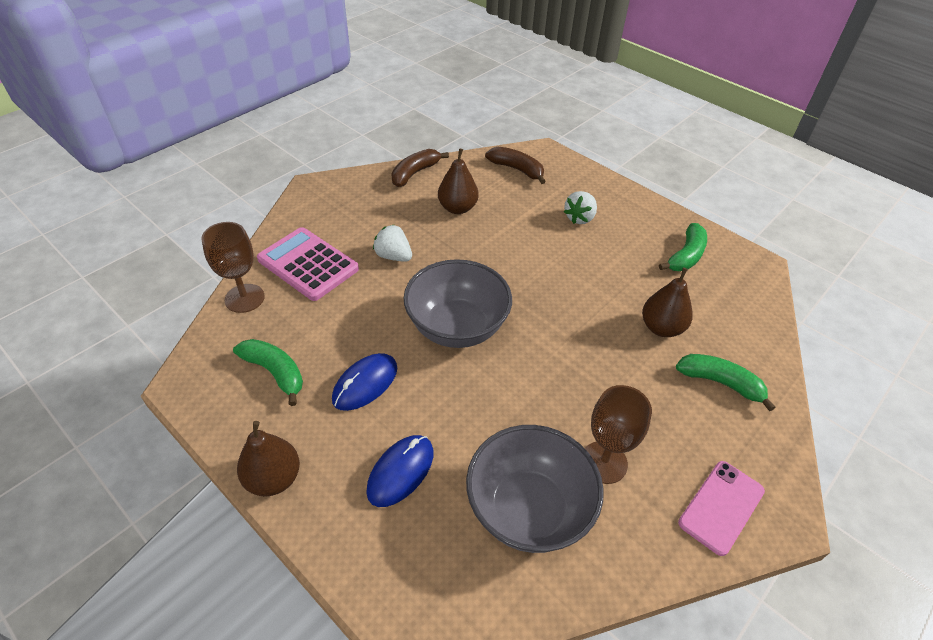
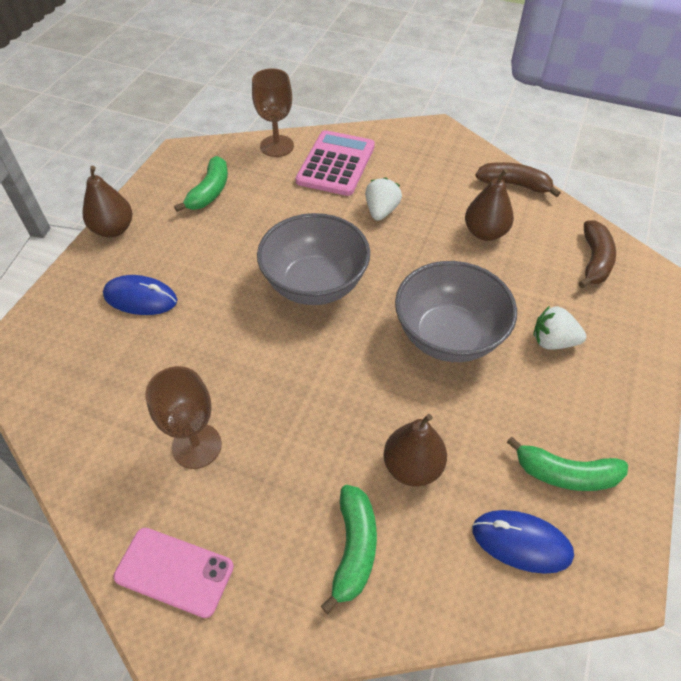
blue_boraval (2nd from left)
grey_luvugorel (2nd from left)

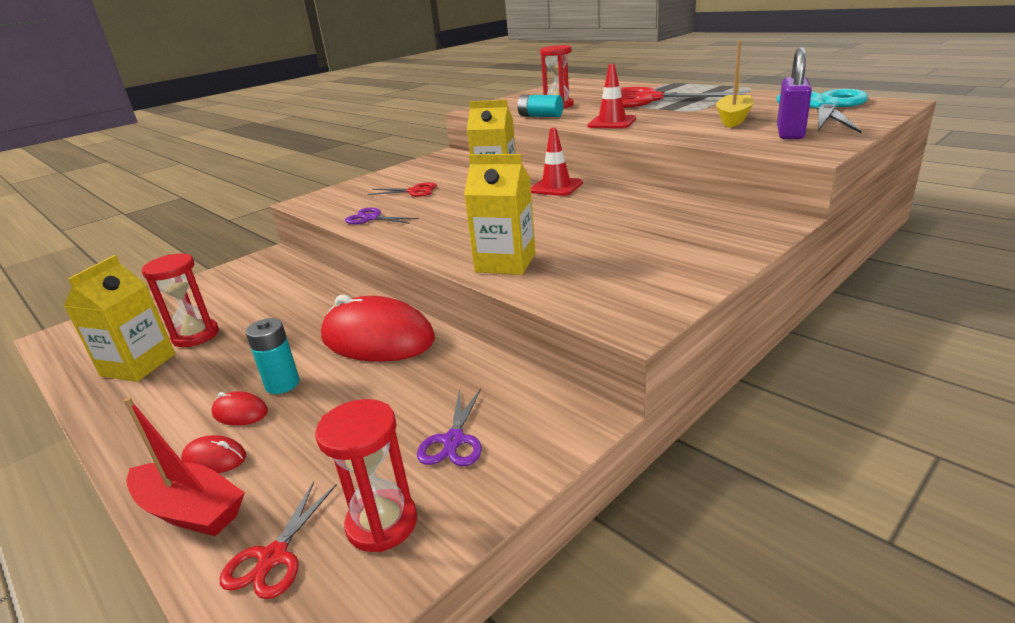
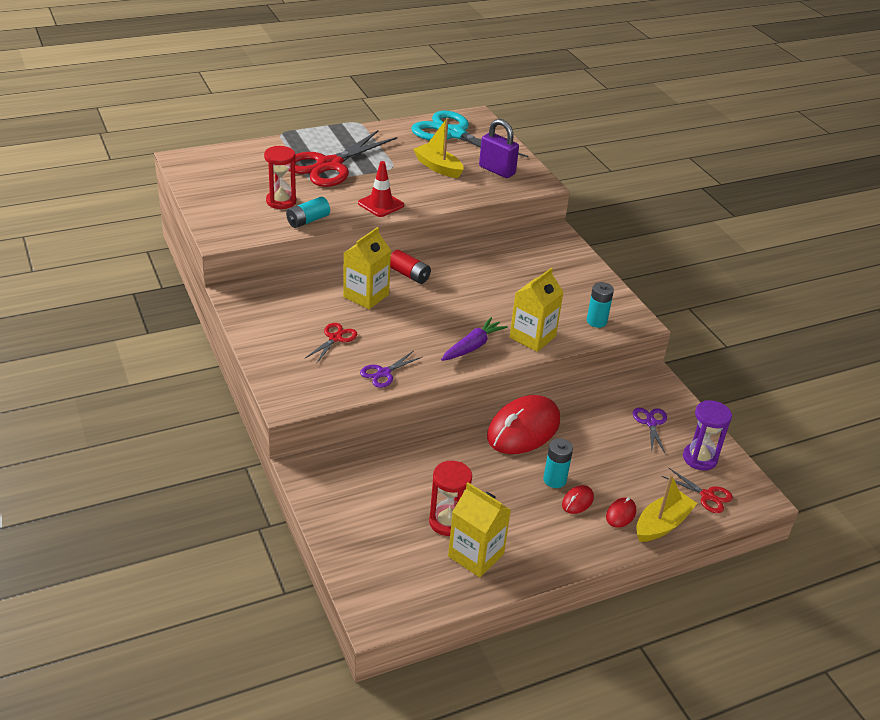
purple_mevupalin
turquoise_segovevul (3rd from left)
red_segovevul
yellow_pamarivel (2nd from left)
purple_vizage
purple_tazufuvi (2nd from left)

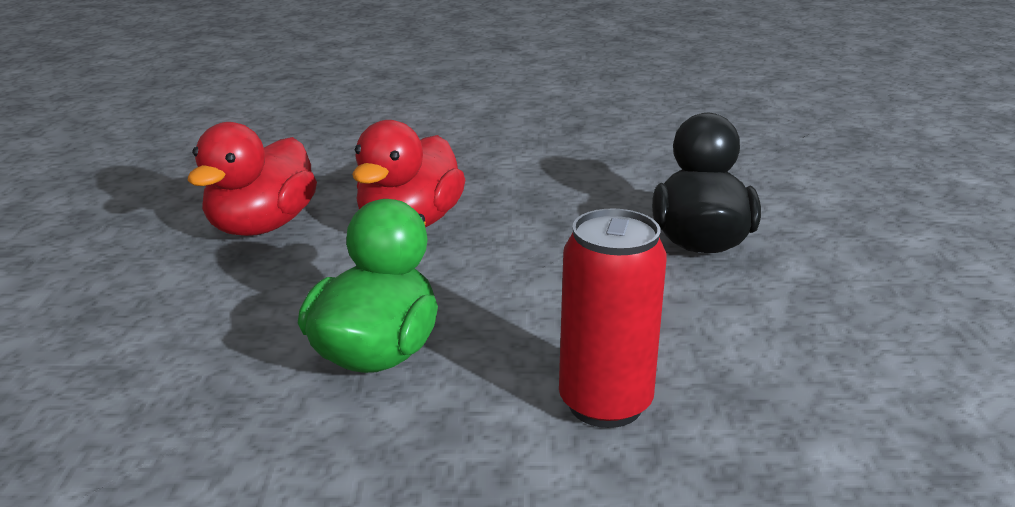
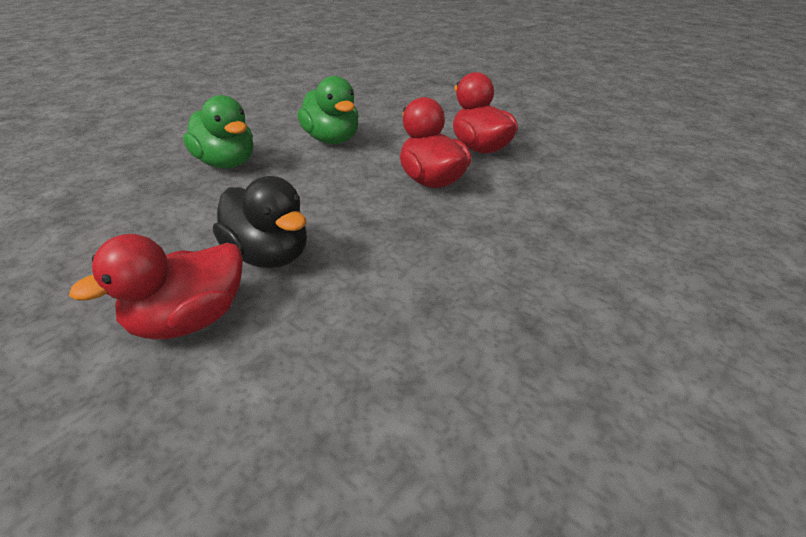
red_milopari (1st from left)
green_milopari (1st from left)

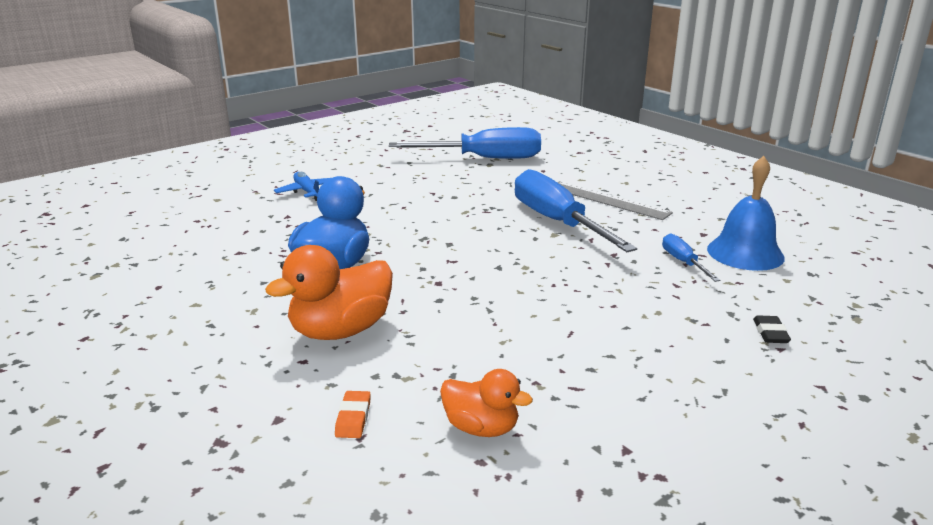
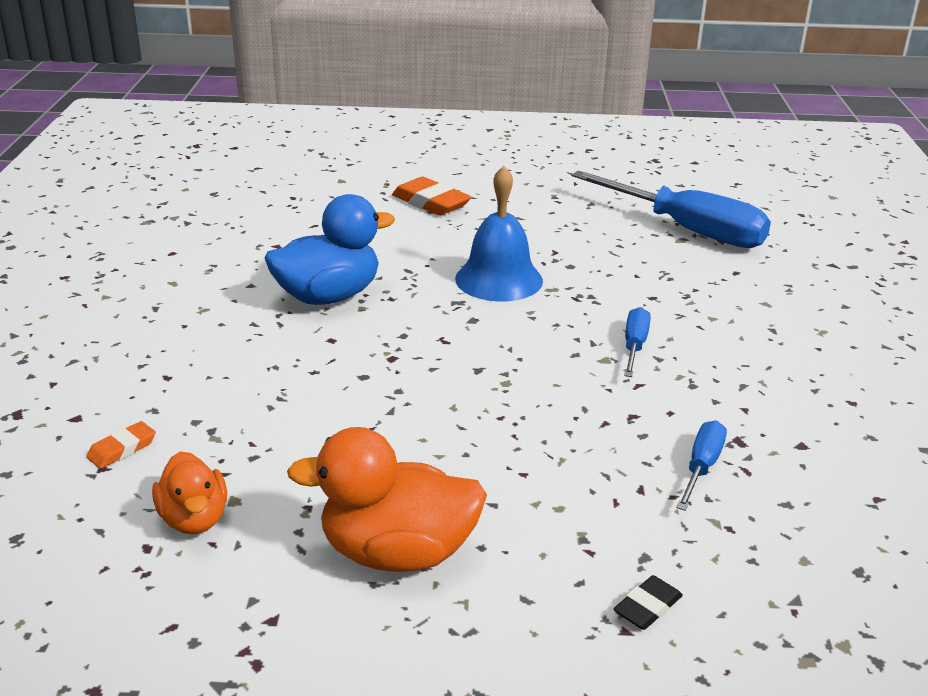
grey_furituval
orange_milopari (2nd from left)
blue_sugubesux
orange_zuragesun (2nd from left)
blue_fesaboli (1st from left)

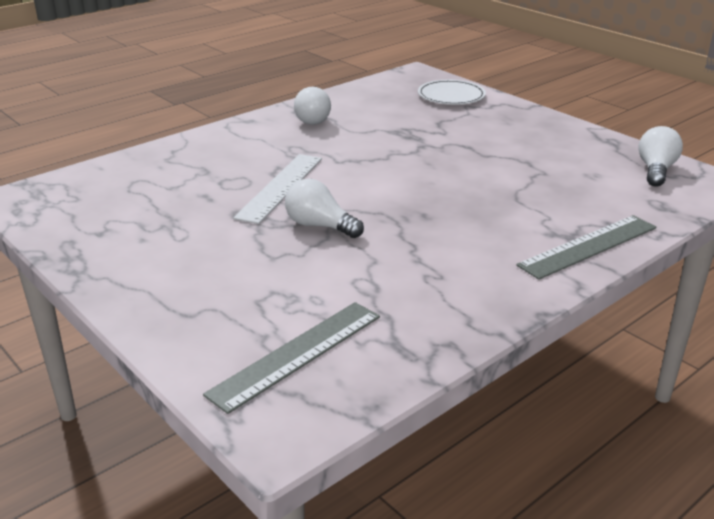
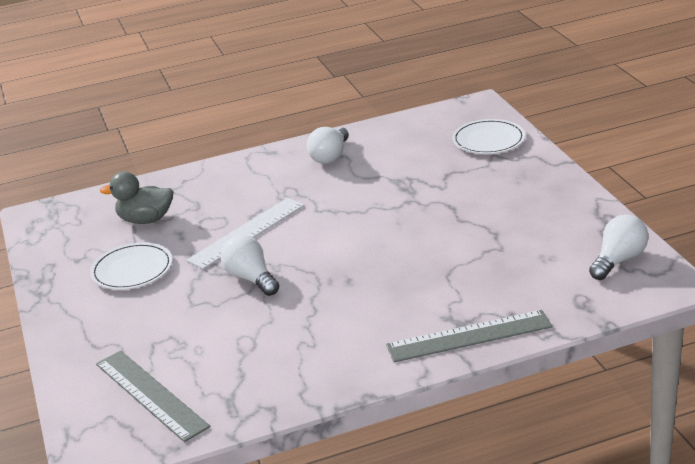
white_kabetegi (1st from left)
grey_milopari
grey_furituval (1st from left)

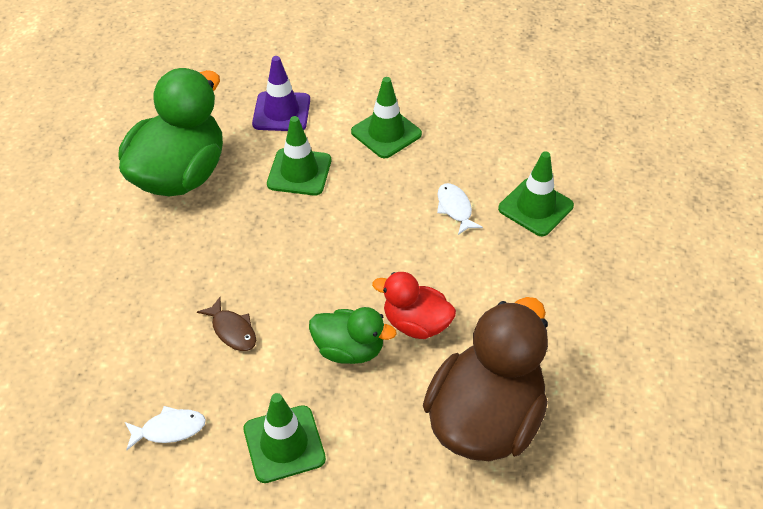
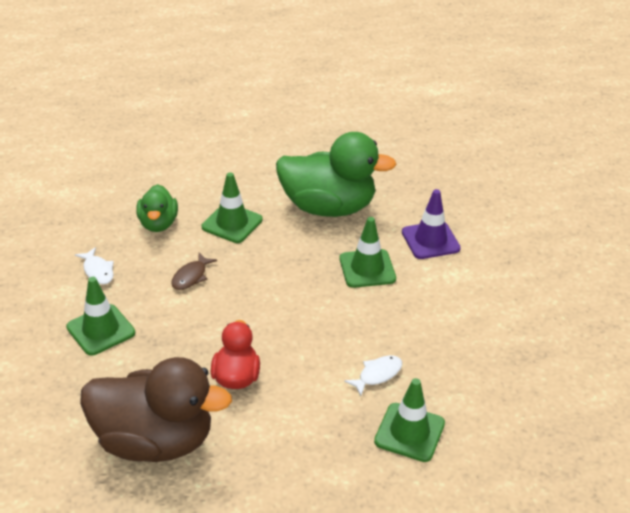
green_milopari (1st from left)
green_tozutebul (2nd from left)

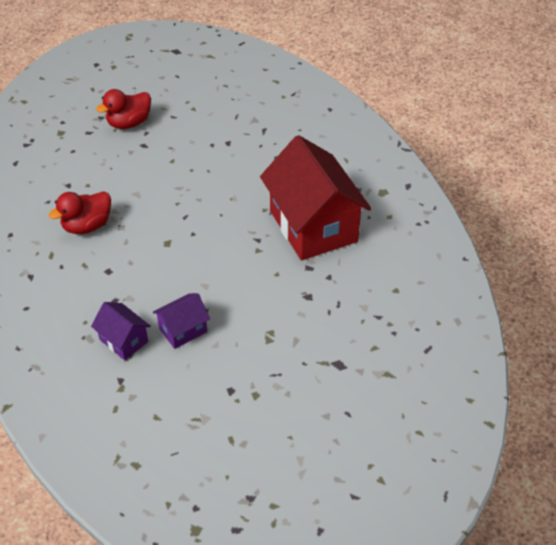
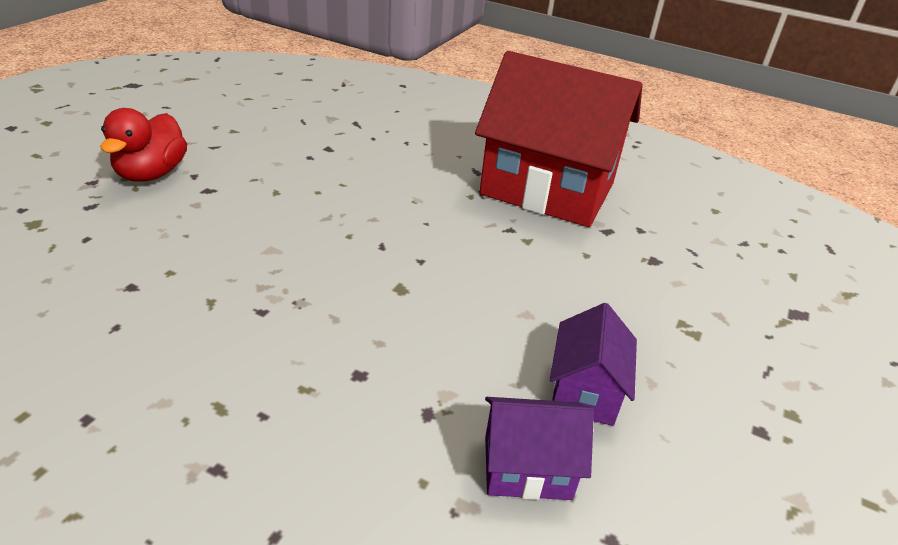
red_milopari (1st from left in the first image)

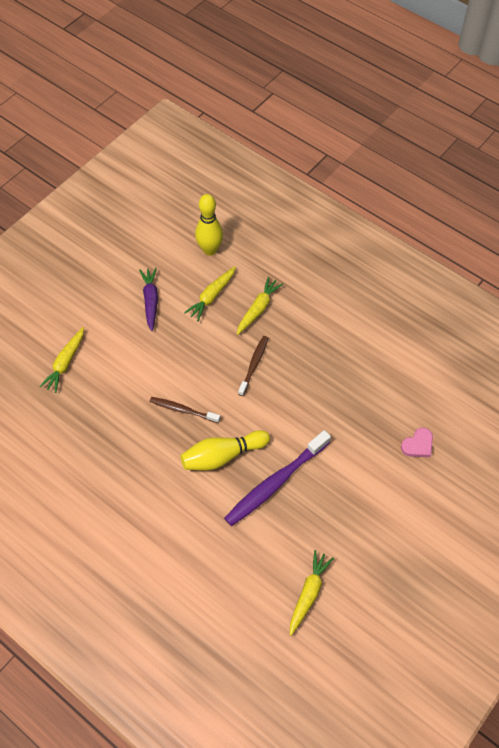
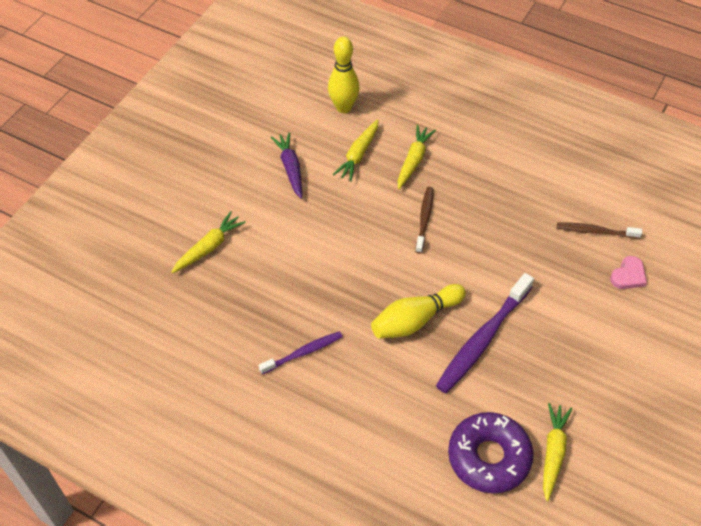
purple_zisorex (1st from left)
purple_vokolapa
brown_zisorex (2nd from left)
yellow_mevupalin (1st from left)

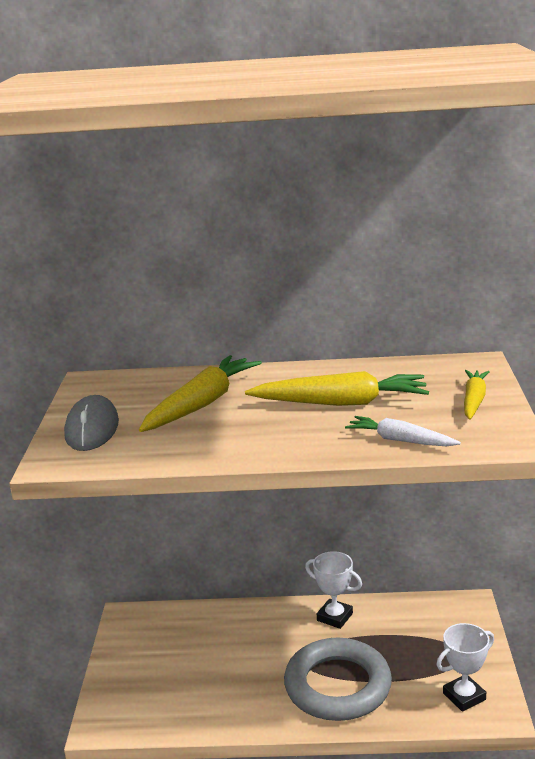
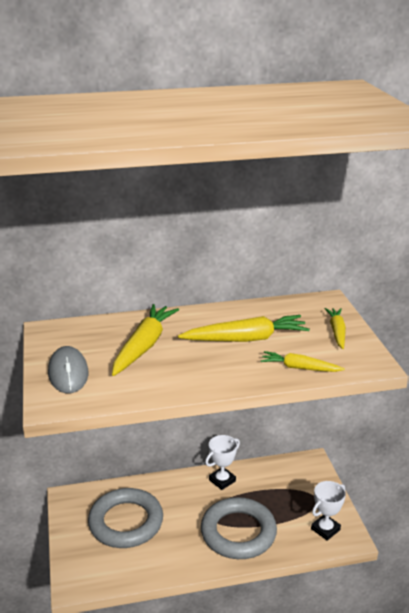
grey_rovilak (1st from left)
yellow_mevupalin (3rd from left)
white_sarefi (1st from left)

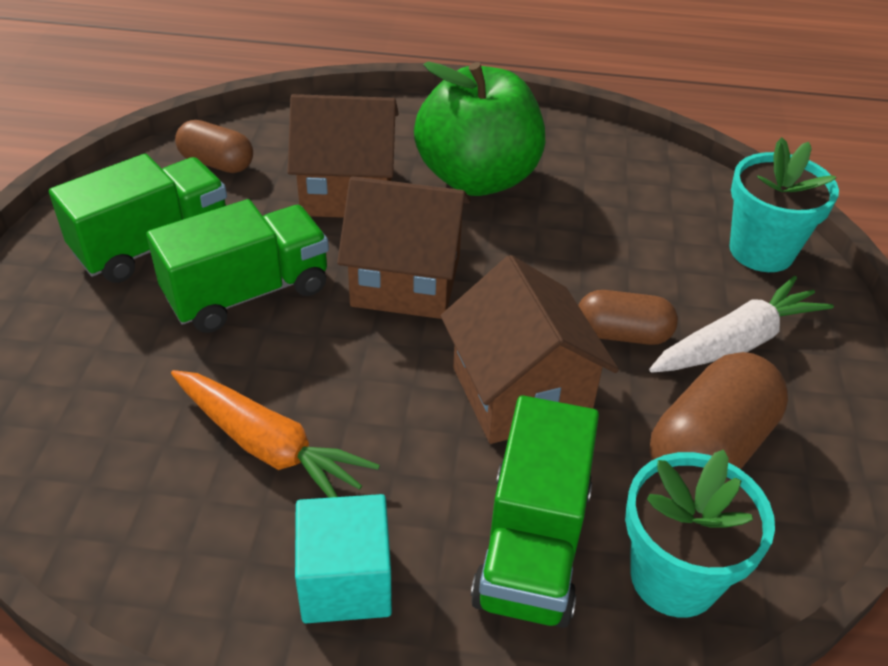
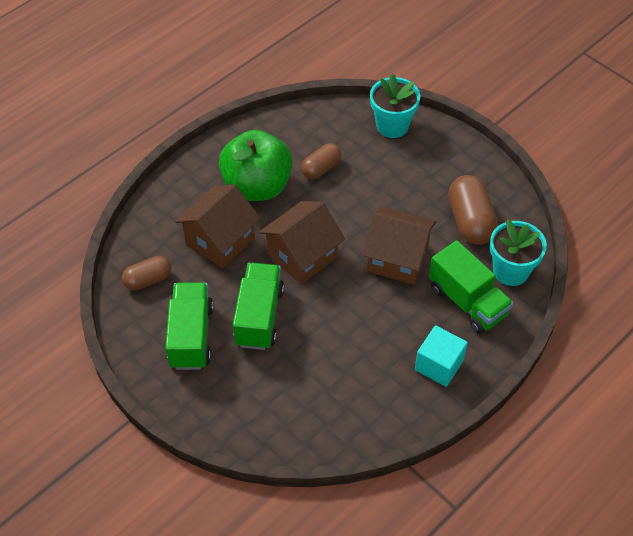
orange_mevupalin
white_mevupalin
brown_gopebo (2nd from left)

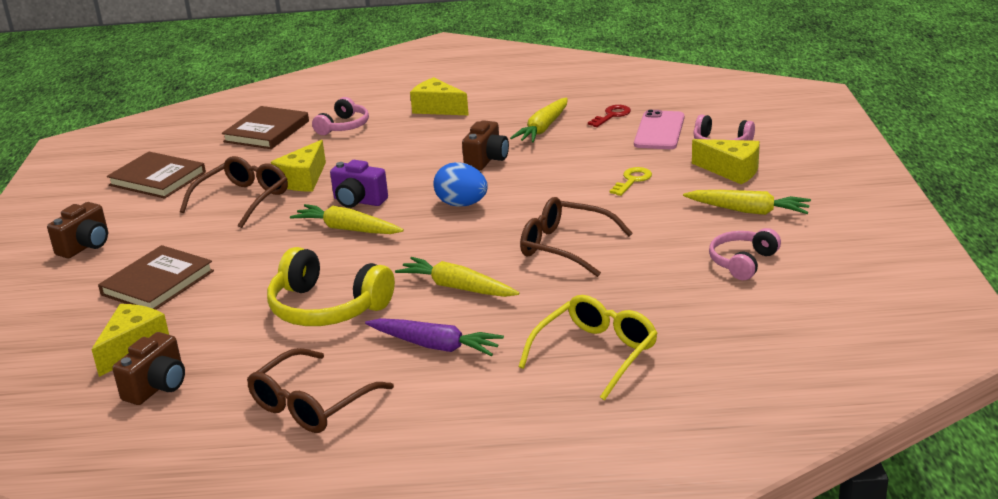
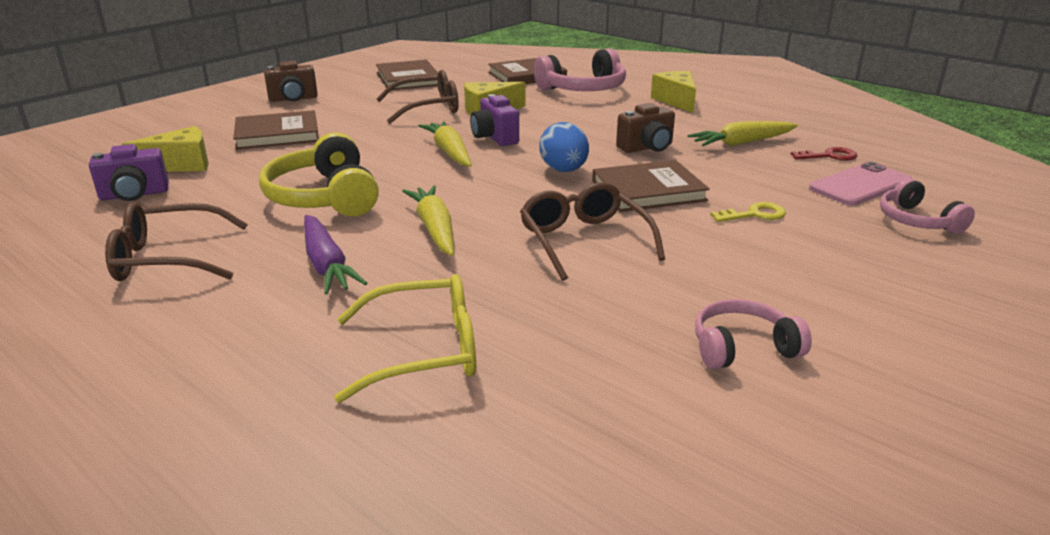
yellow_mevupalin (4th from left in the first image)
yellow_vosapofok (4th from left in the first image)
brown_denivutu (4th from left)
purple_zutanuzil (1st from left)
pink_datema (1st from left)

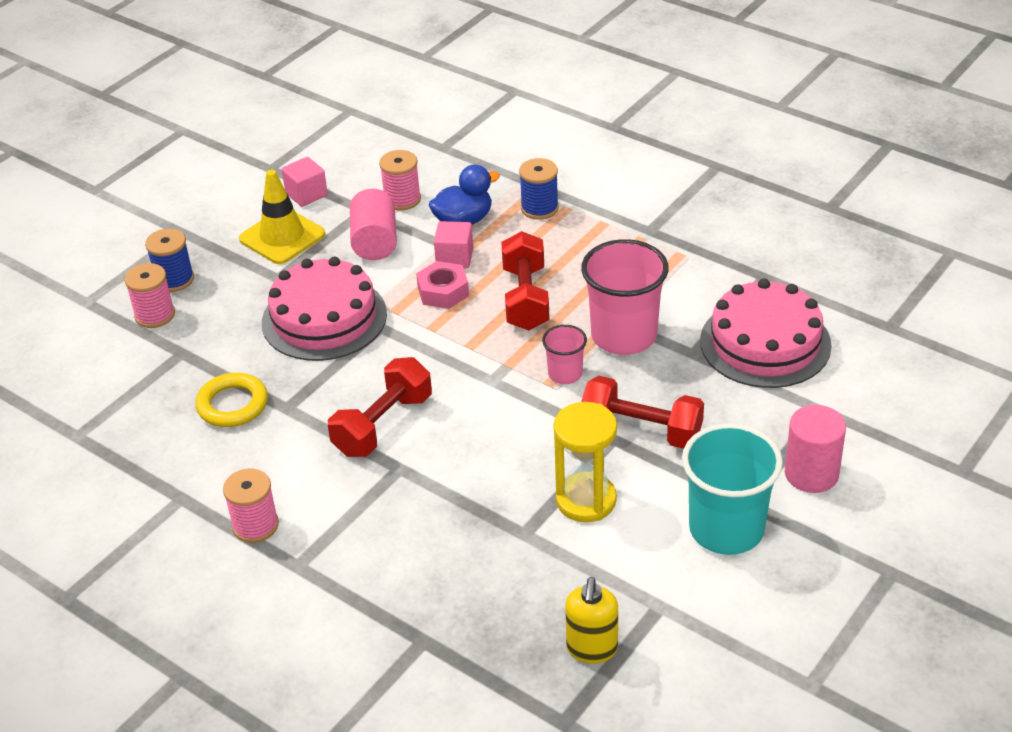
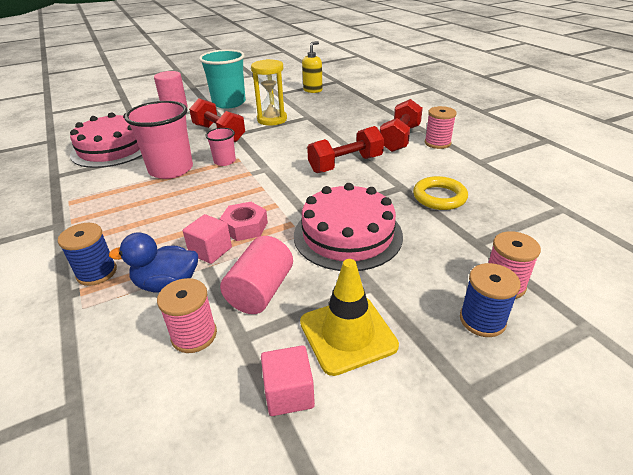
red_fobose (3rd from left)

